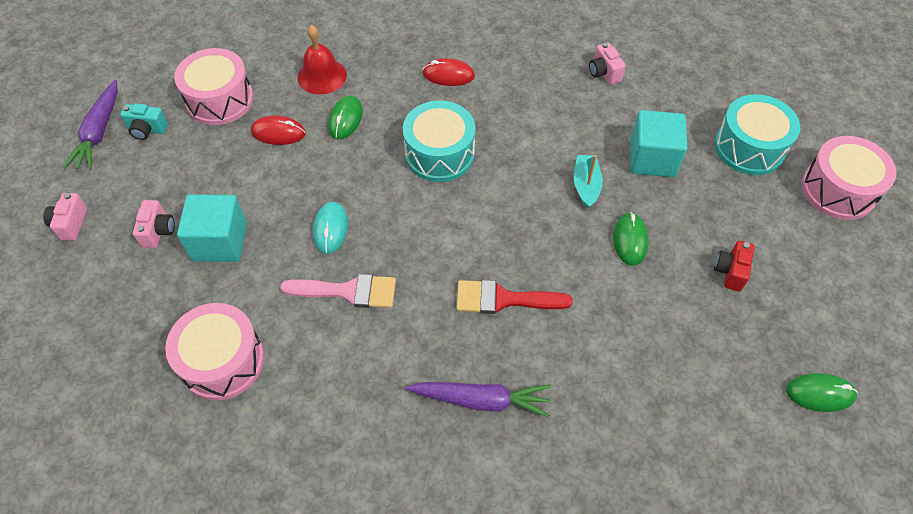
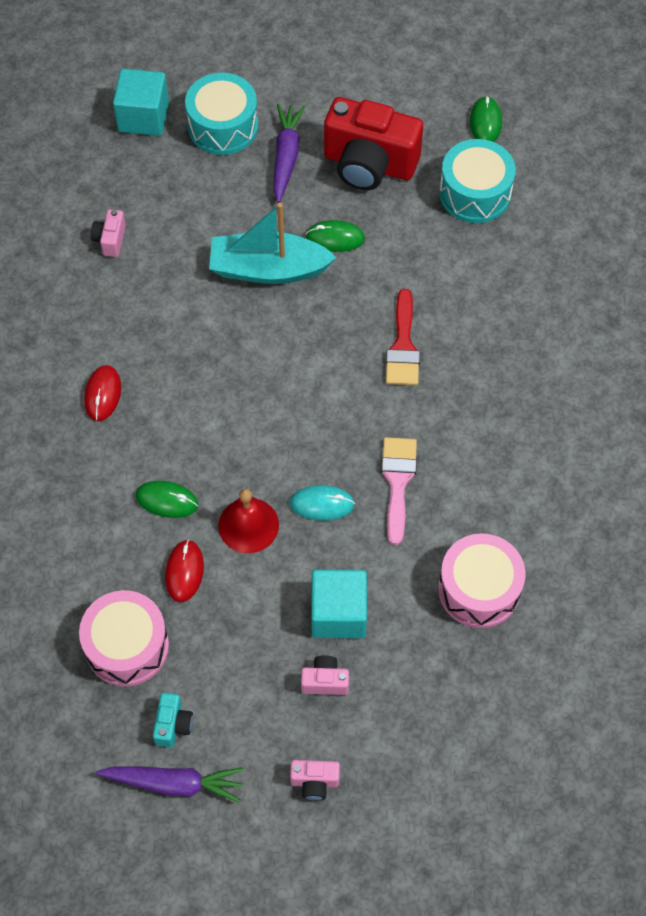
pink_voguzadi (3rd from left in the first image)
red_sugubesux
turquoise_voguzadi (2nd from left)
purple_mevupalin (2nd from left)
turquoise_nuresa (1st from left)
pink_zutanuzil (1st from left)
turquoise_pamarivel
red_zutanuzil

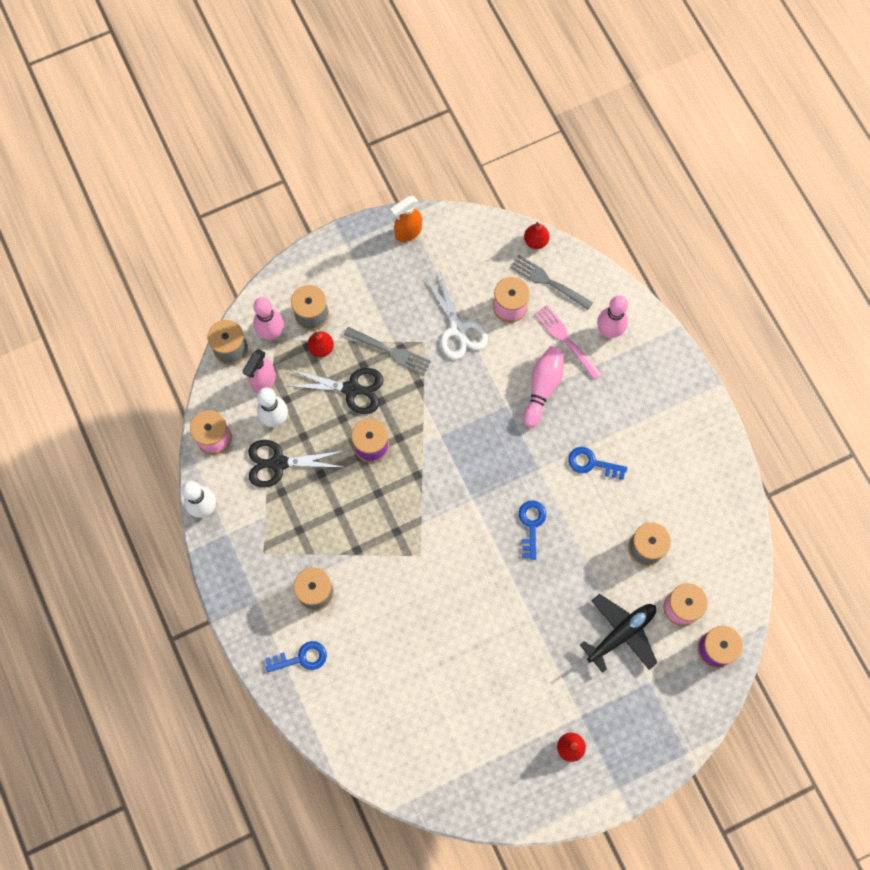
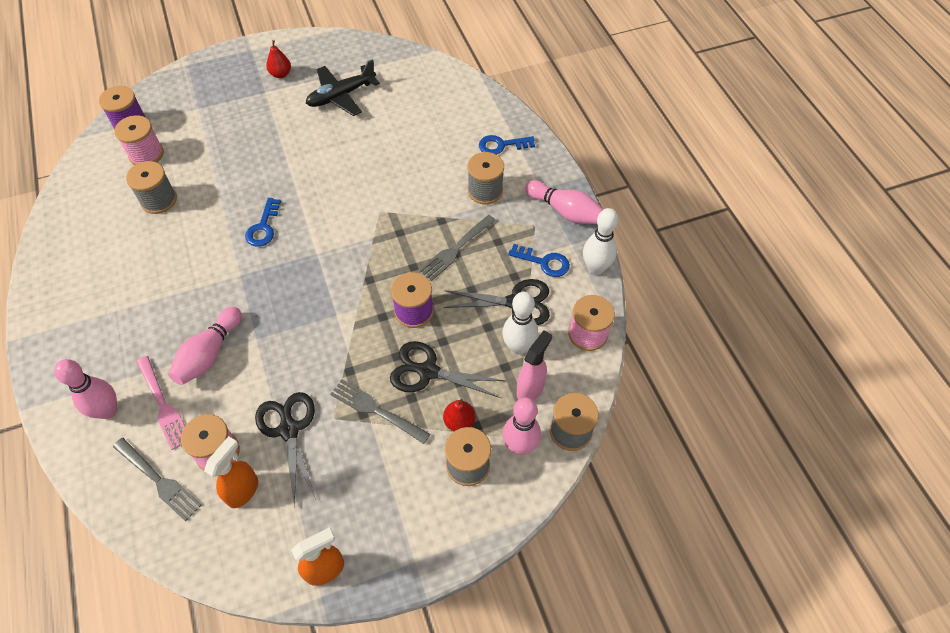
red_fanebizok (2nd from left in the first image)
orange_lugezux (1st from left)
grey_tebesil (3rd from left)
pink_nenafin (4th from left)
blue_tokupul (3rd from left)
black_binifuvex
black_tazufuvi (1st from left)

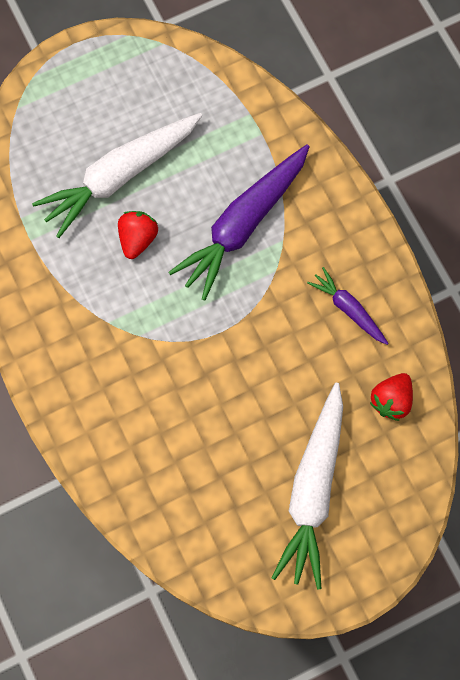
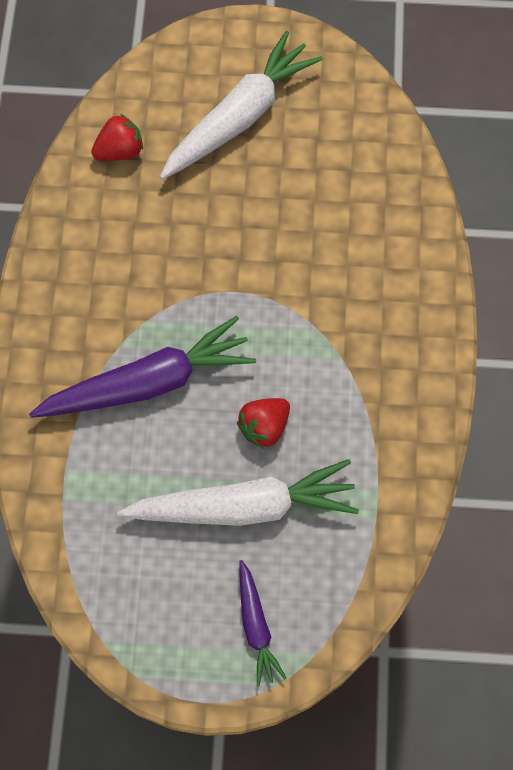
purple_mevupalin (2nd from left)

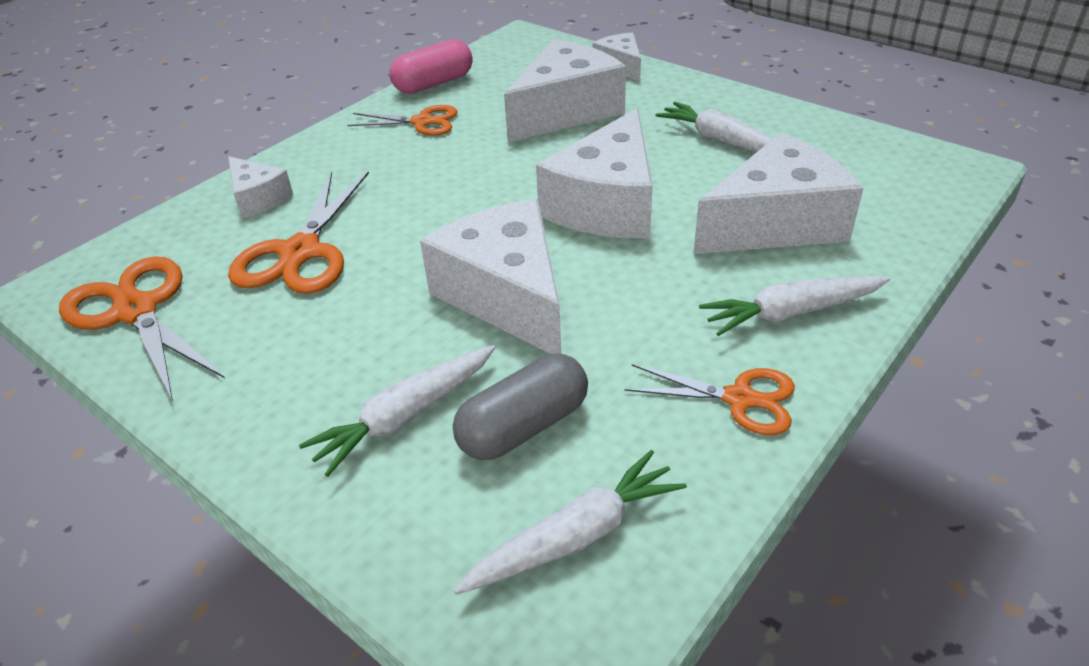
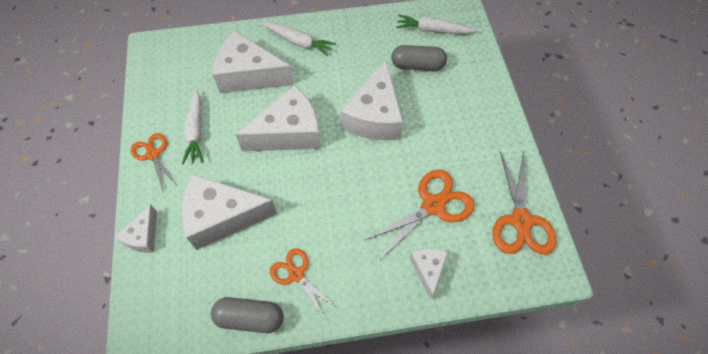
white_mevupalin (1st from left in the first image)
orange_tazufuvi (1st from left)
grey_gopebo (1st from left)

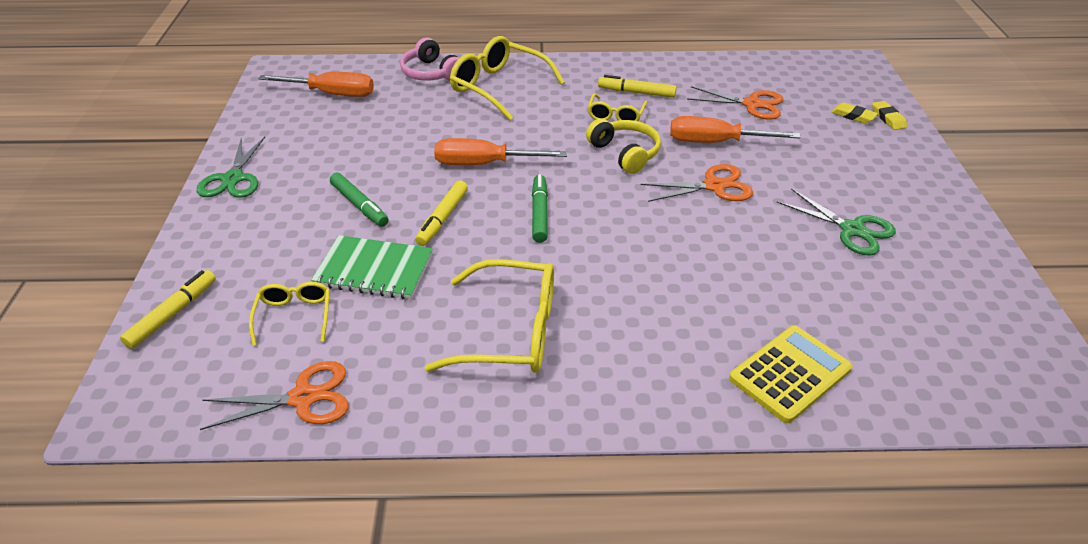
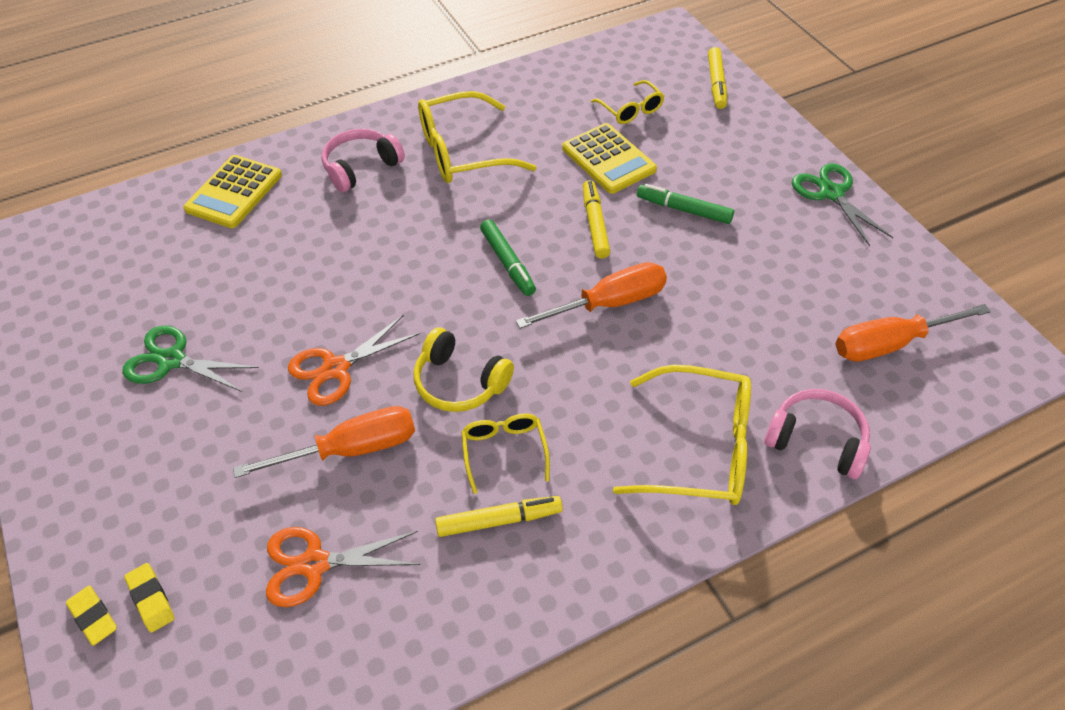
orange_tazufuvi (1st from left in the first image)
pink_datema (1st from left)
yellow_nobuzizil (2nd from left)
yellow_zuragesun (2nd from left)

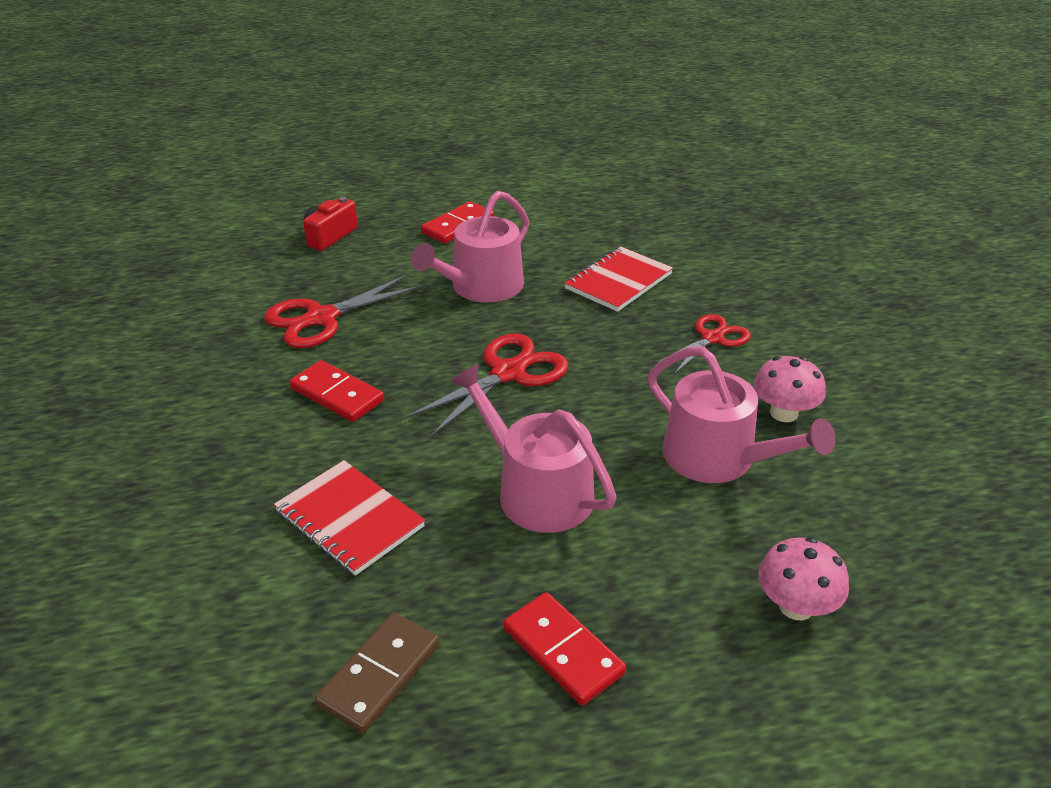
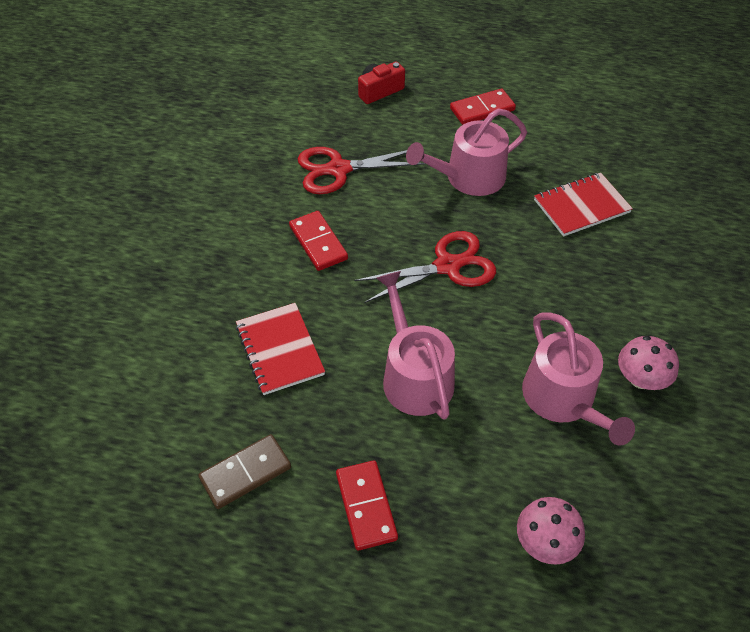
red_tazufuvi (3rd from left in the first image)

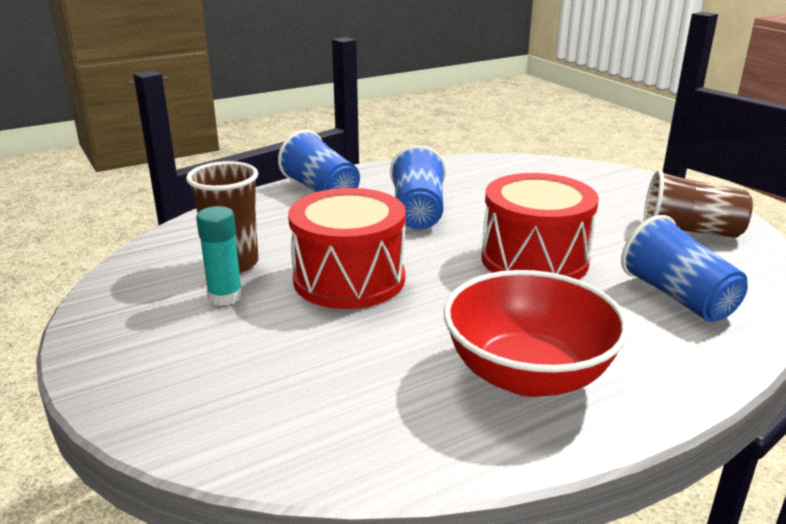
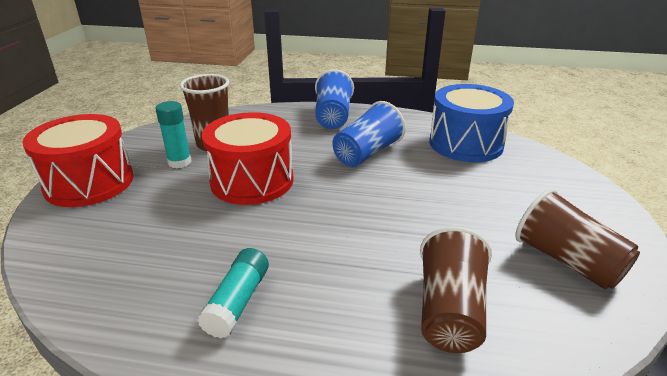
blue_voguzadi
red_voguzadi (1st from left)
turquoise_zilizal (2nd from left)
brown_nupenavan (2nd from left)

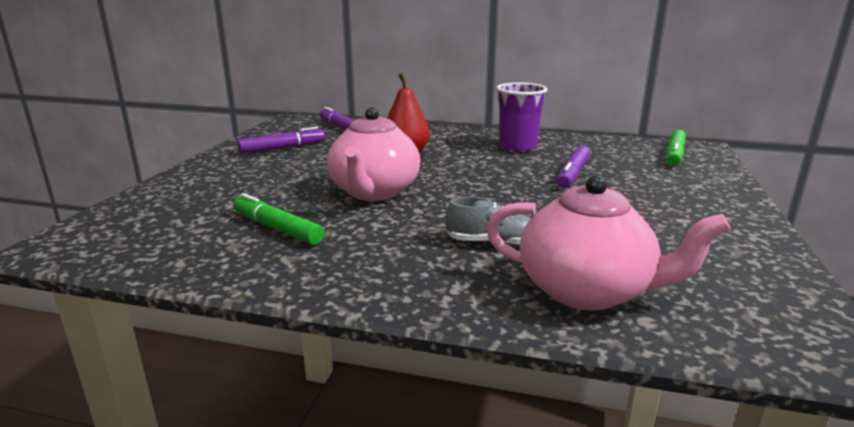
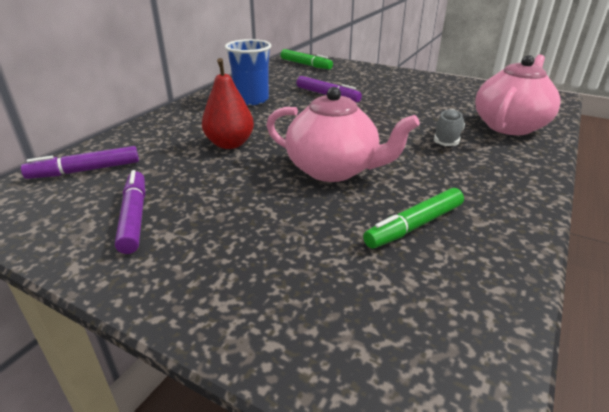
blue_nupenavan

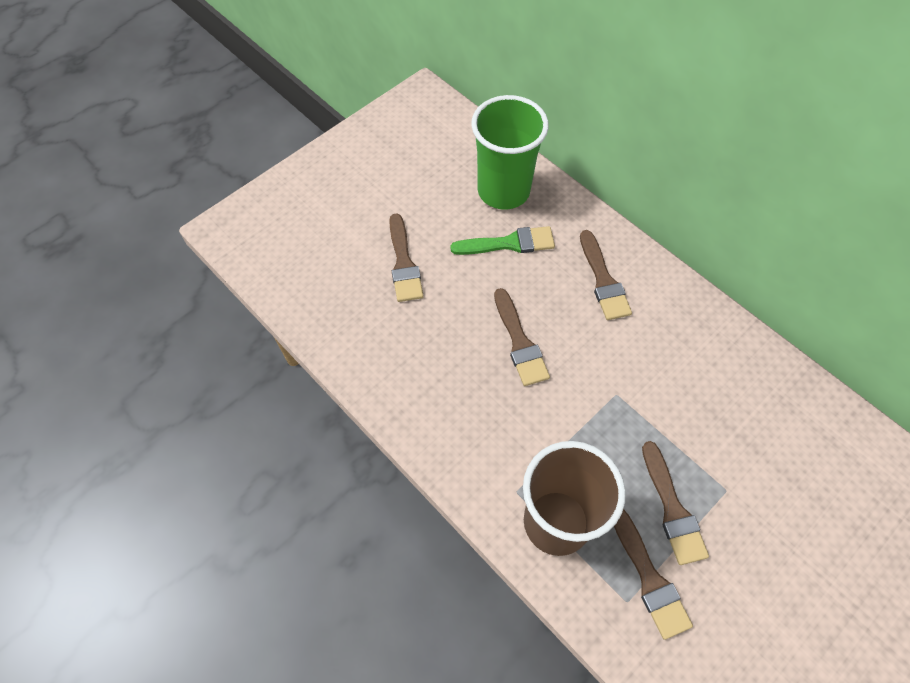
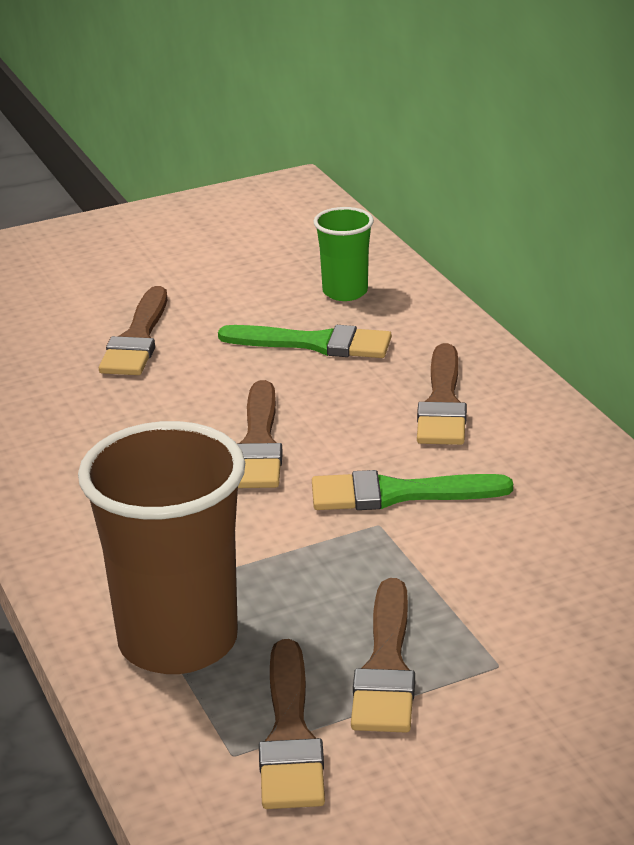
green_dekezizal (2nd from left)
green_nupenavan

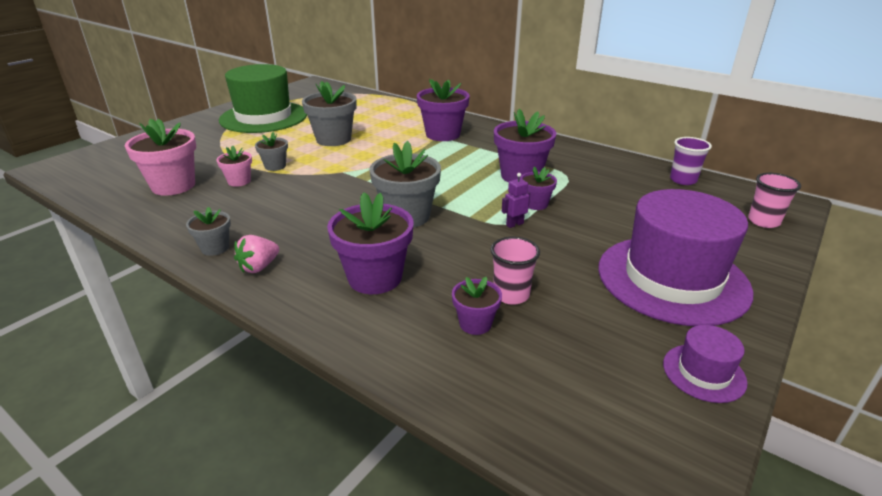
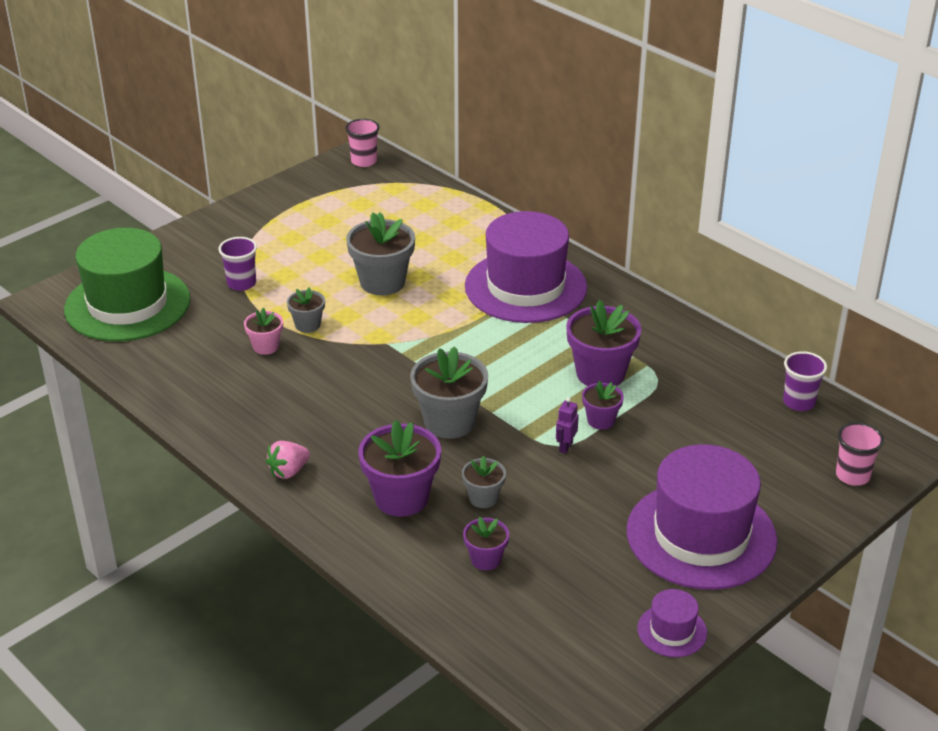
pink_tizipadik (1st from left in the first image)
purple_nupenavan (1st from left)
grey_tizipadik (4th from left)
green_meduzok
pink_nupenavan (1st from left)
purple_meduzok (1st from left)
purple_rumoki

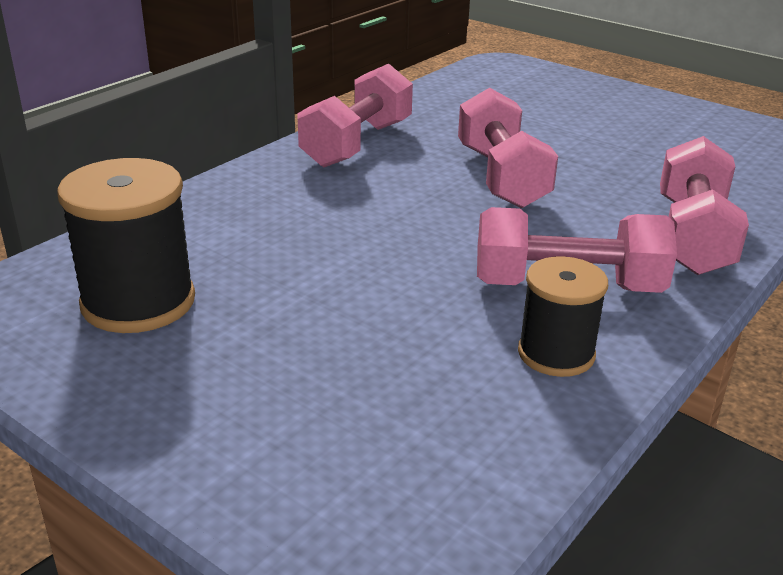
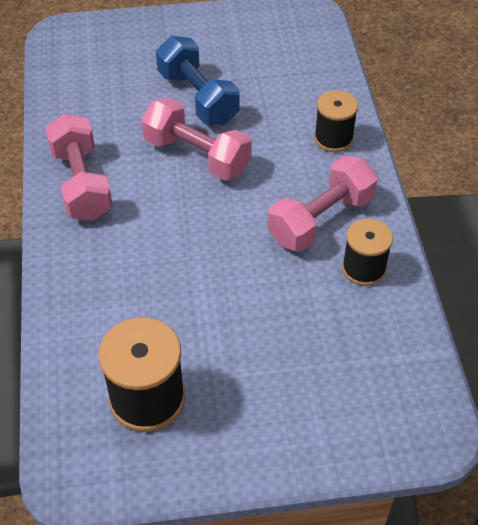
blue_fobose
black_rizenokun (2nd from left)

